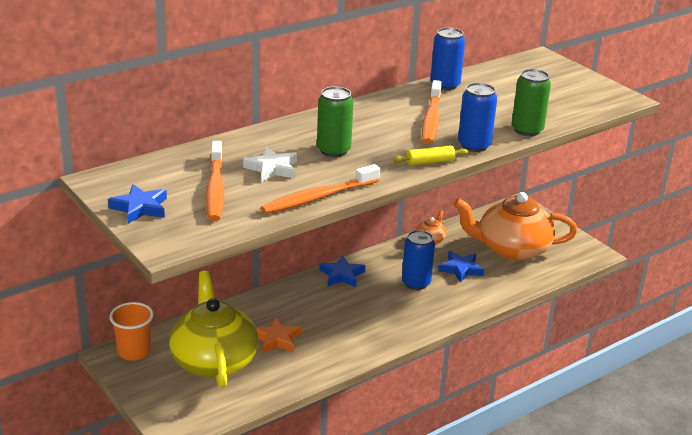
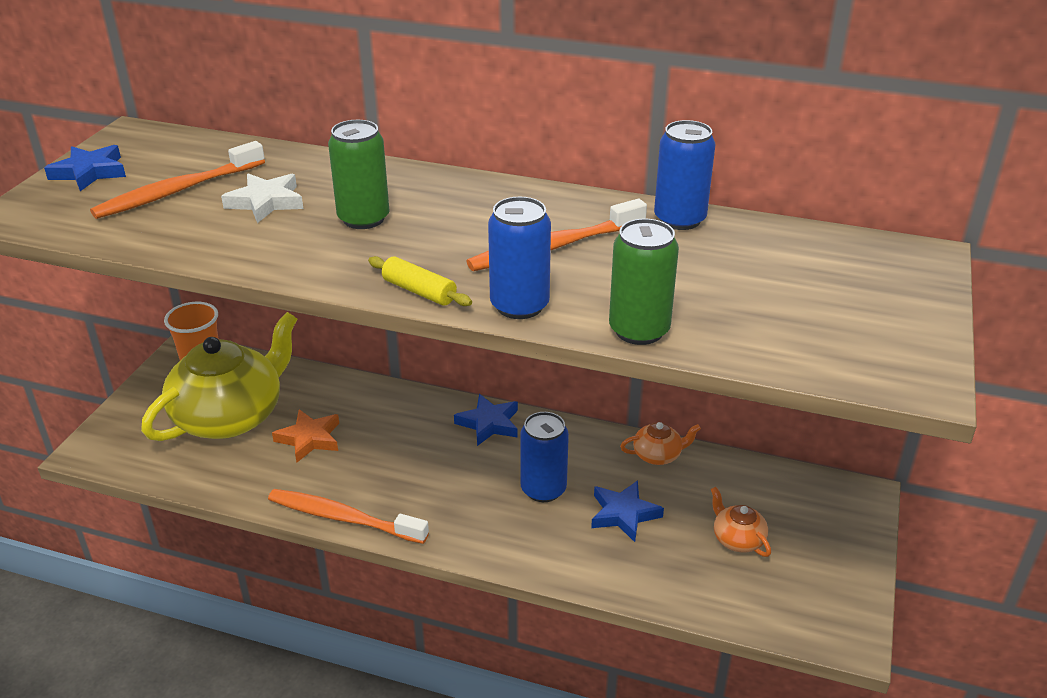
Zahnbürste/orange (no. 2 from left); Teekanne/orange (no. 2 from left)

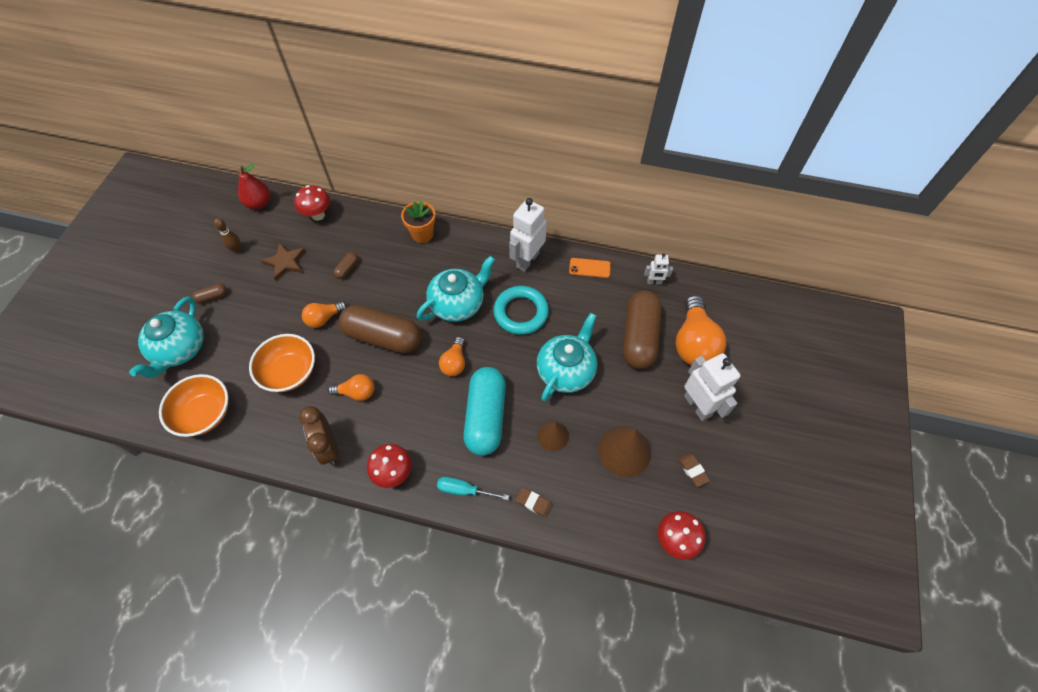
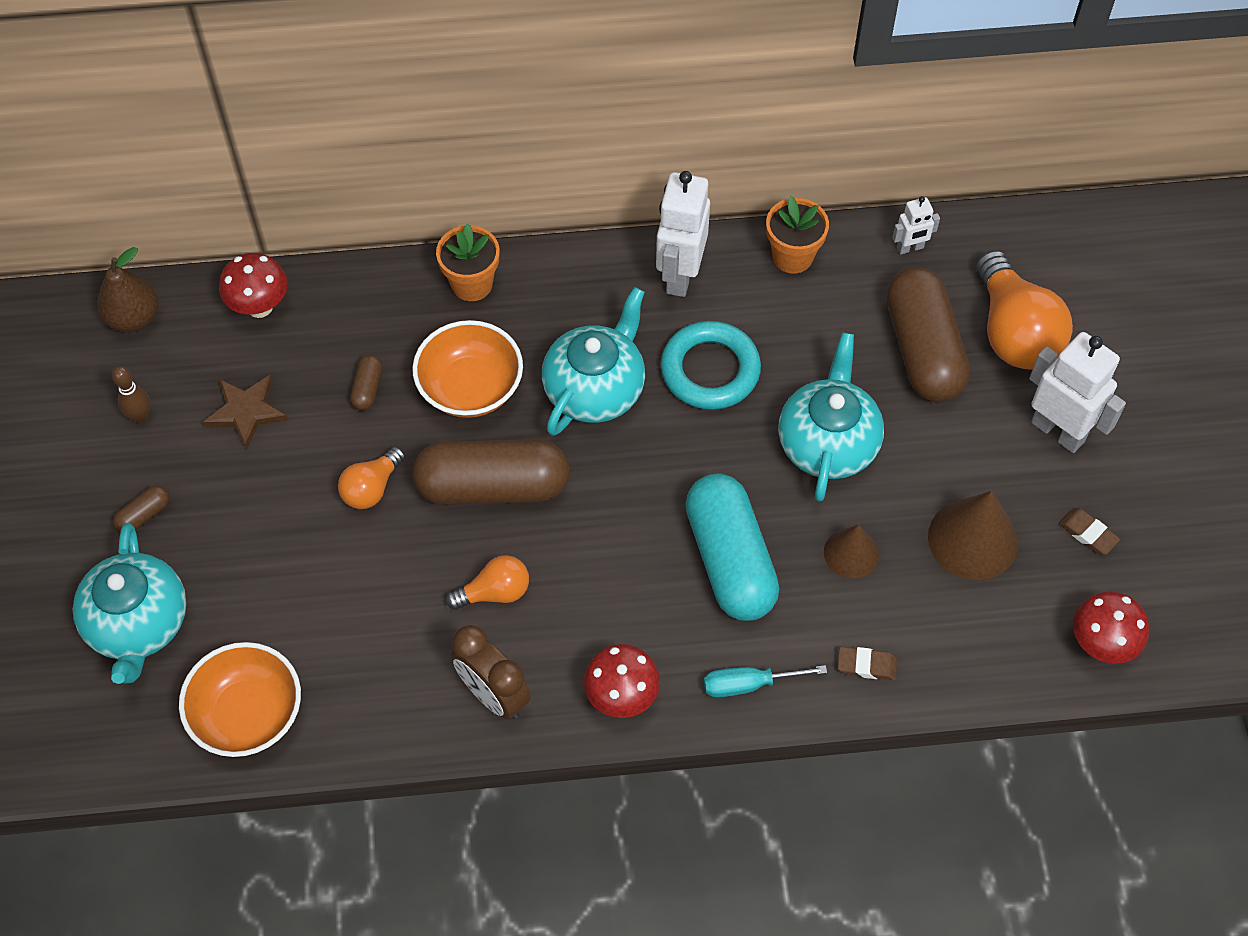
Glühbirne/orange (no. 3 from left in the first image); Schüssel/orange (no. 2 from left); Blumentopf/orange (no. 2 from left); Birne/braun

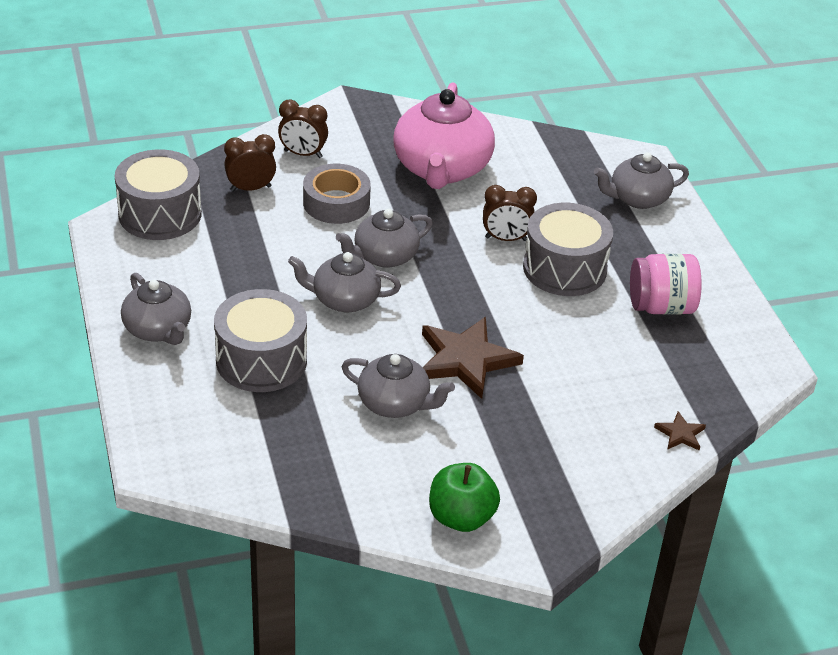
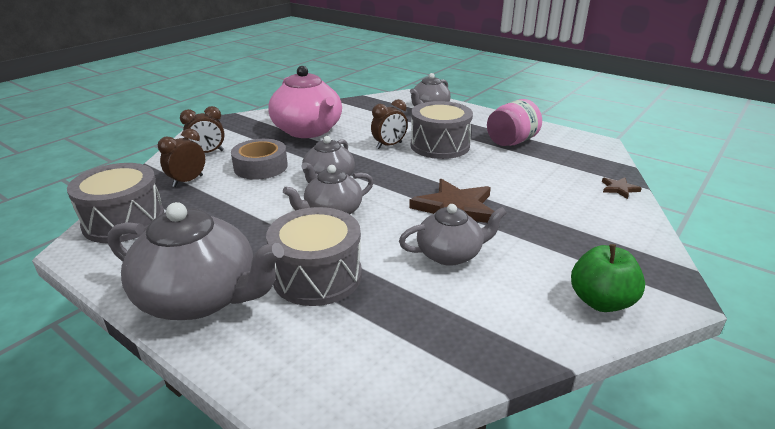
Teekanne/grau (no. 1 from left)

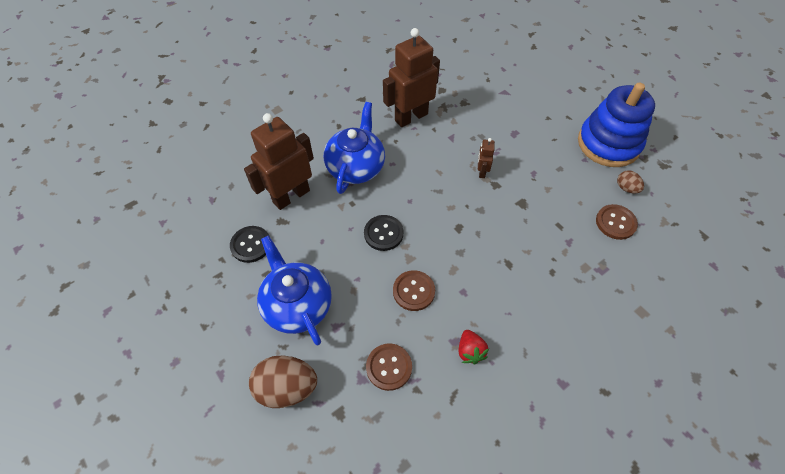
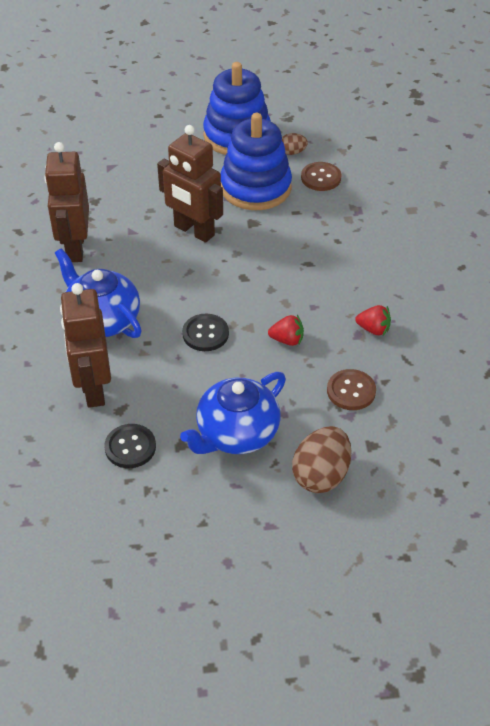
Stapelspielzeug/blau (no. 2 from left); Erdbeere/rot (no. 1 from left); Teekanne/blau (no. 2 from left); Roboter/braun (no. 3 from left)

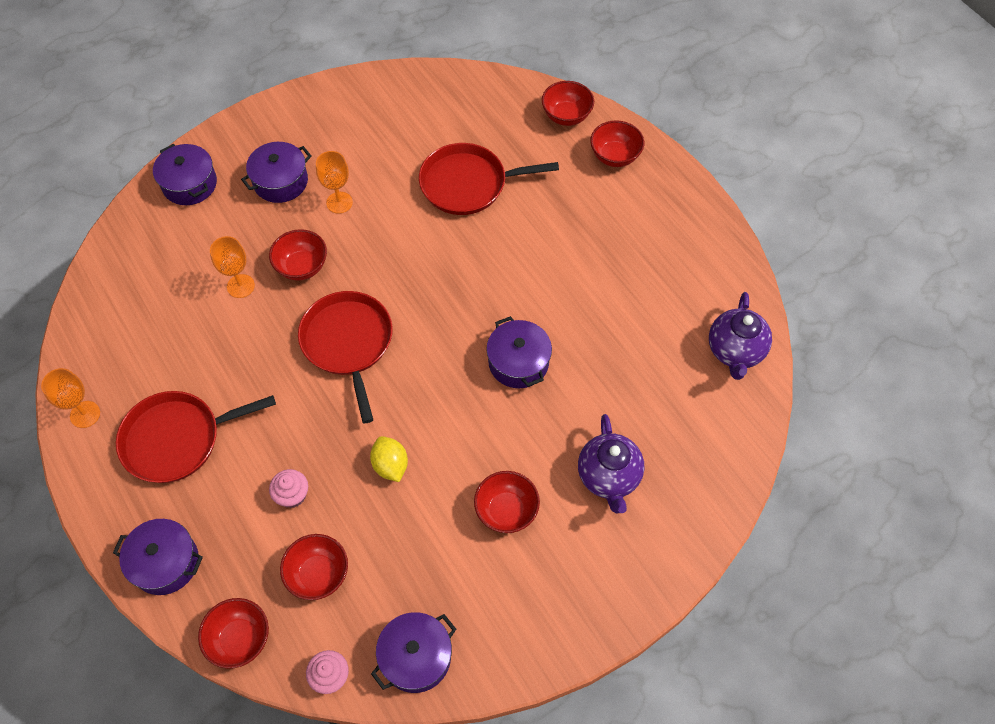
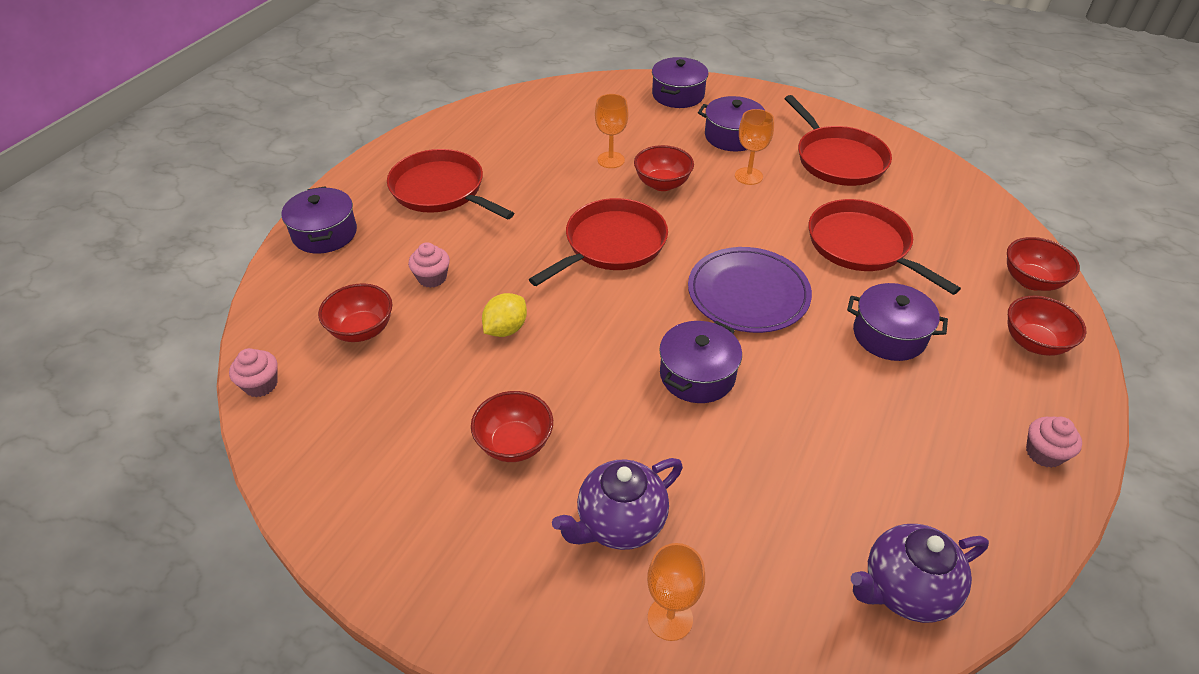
Schüssel/rot (no. 1 from left in the first image); Teller/lila; Pfanne/rot (no. 3 from left); Muffin/rosa (no. 3 from left); Kelch/orange (no. 2 from left); Kochtopf/lila (no. 5 from left)

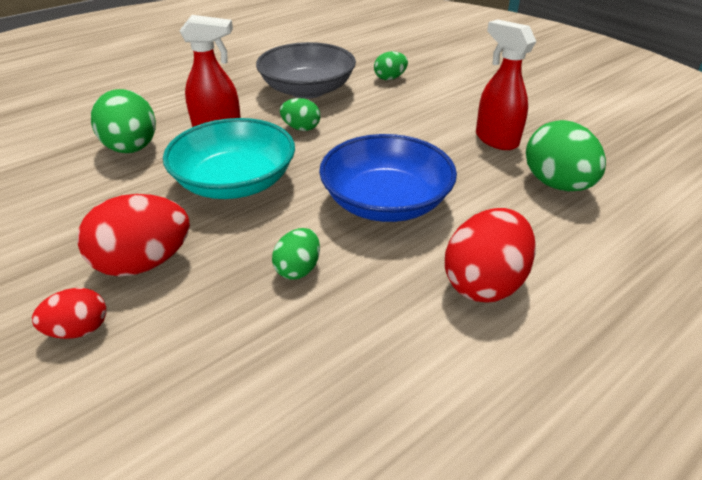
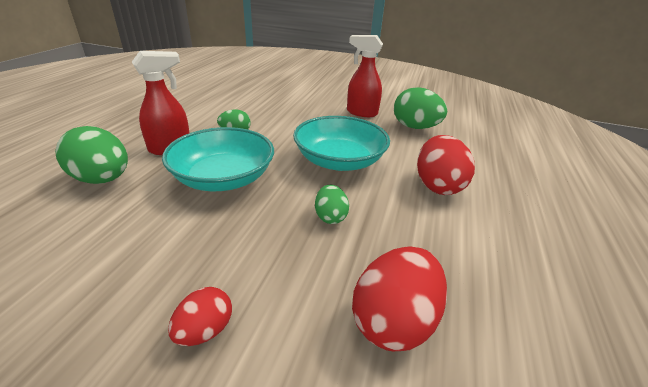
Schüssel/grau; Ei/grün (no. 4 from left in the first image); Ei/rot (no. 2 from left); Schüssel/türkis (no. 2 from left)

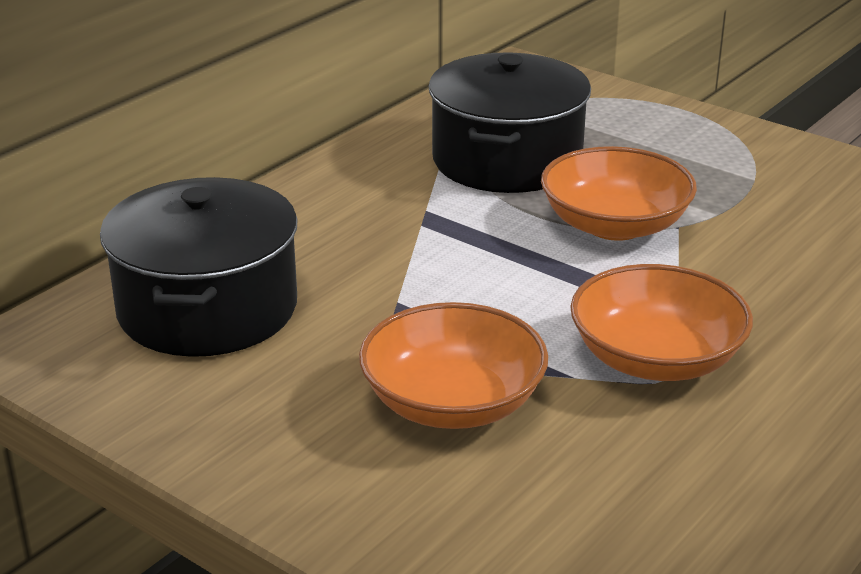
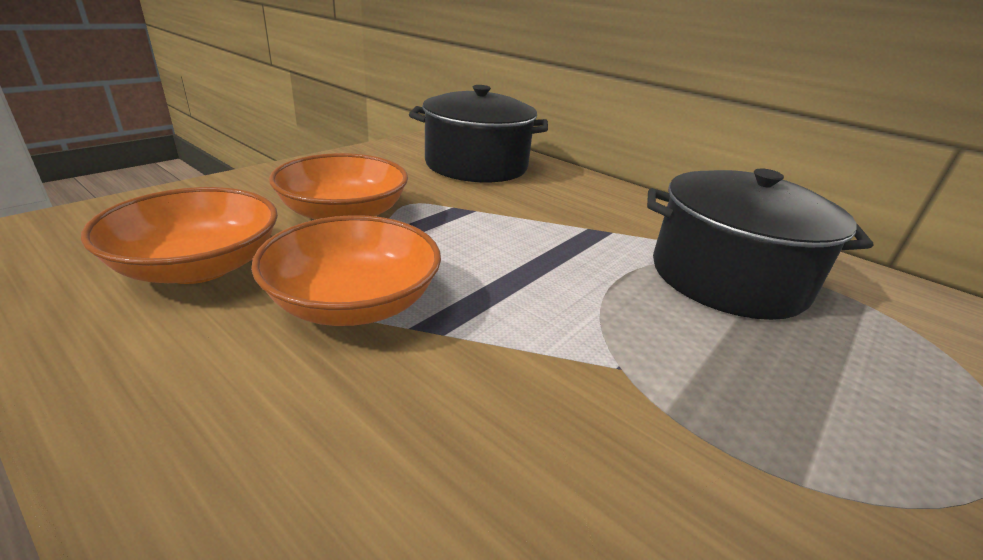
Schüssel/orange (no. 1 from left)

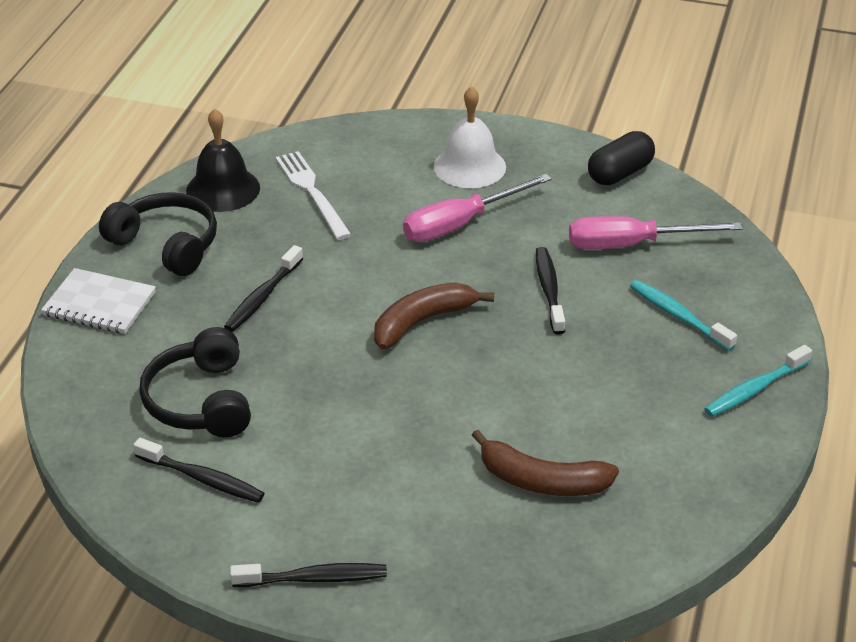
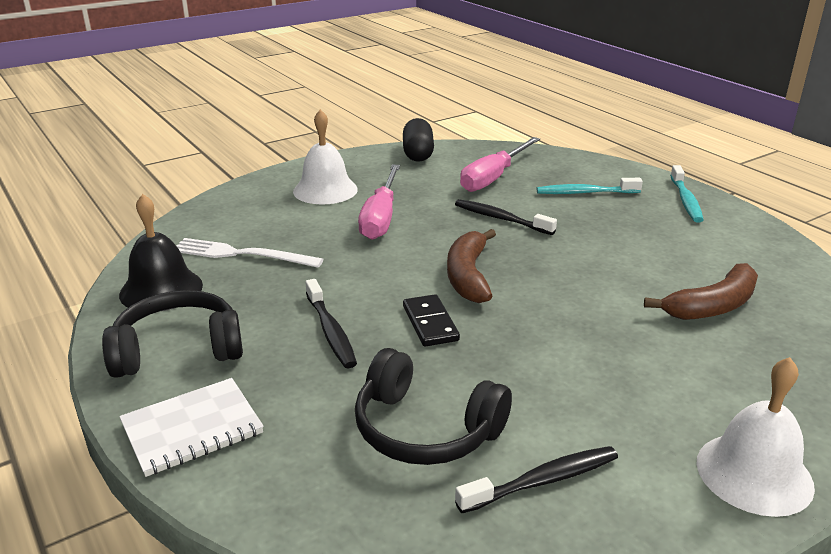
Dominostein/schwarz; Glocke/weiß (no. 2 from left)

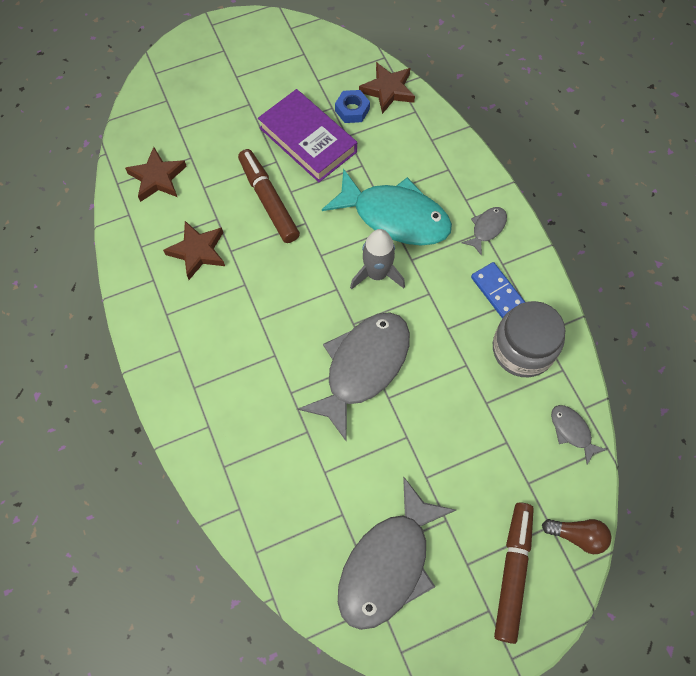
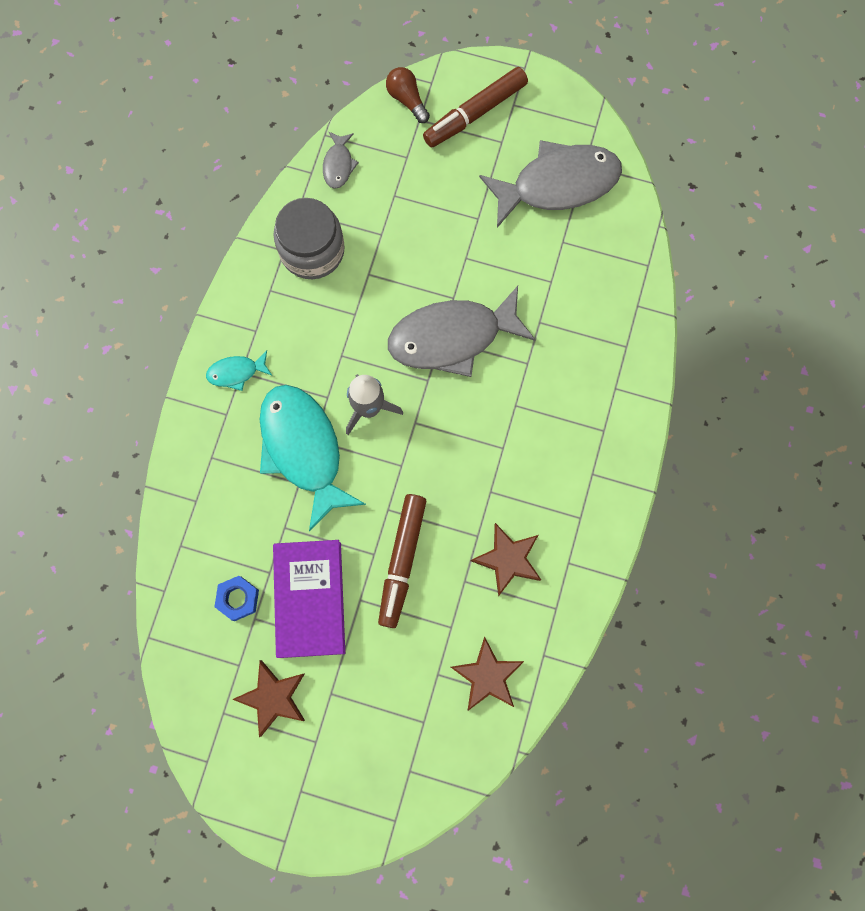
Dominostein/blau; Stern/braun (no. 1 from left); Fisch/türkis (no. 1 from left)

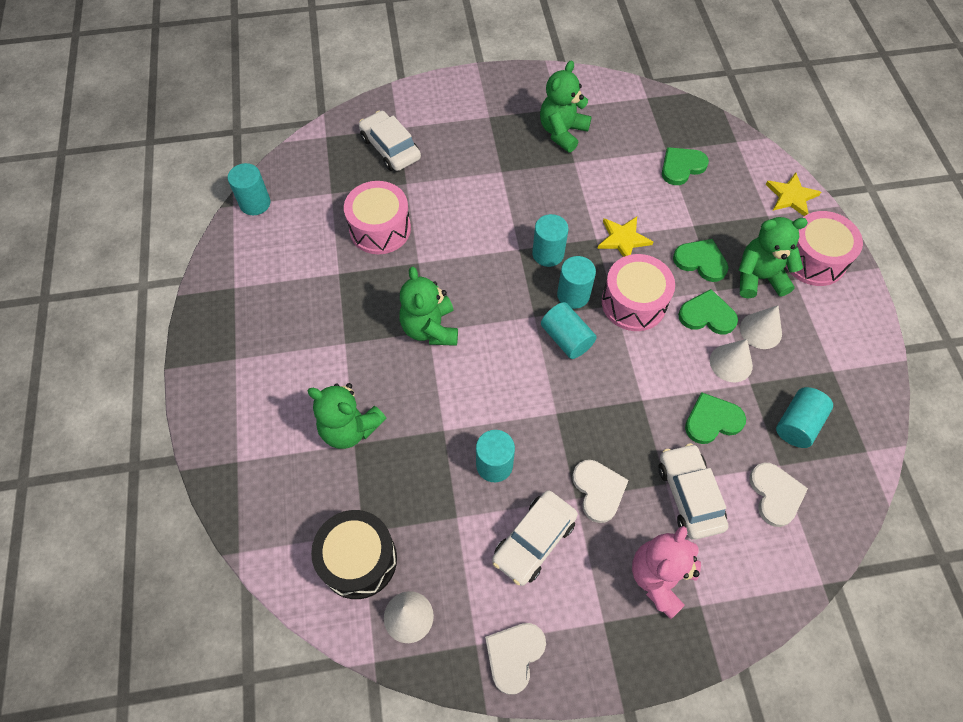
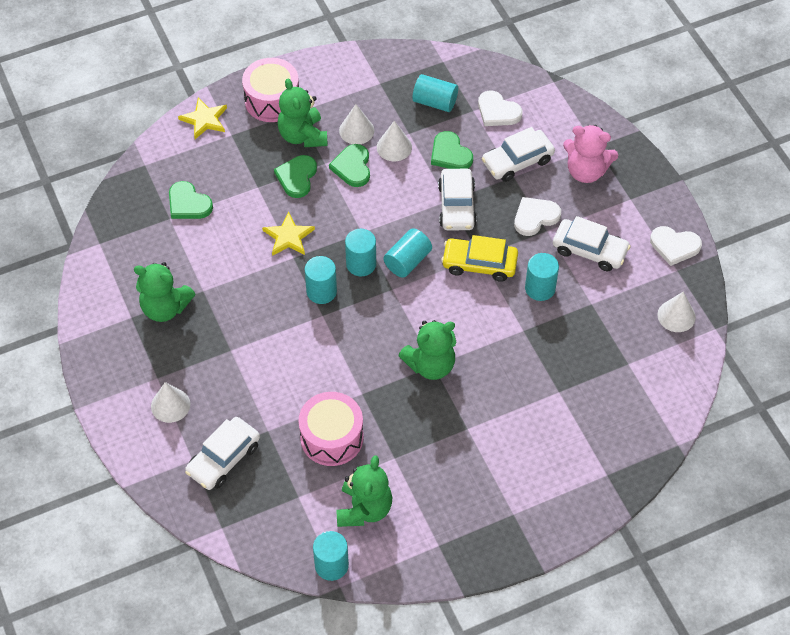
Trommel/schwarz; Trommel/rosa (no. 2 from left in the first image); Kegel/weiß (no. 1 from left); Auto/weiß (no. 2 from left); Auto/gelb; Teddybär/grün (no. 3 from left); Herz/weiß (no. 1 from left)

